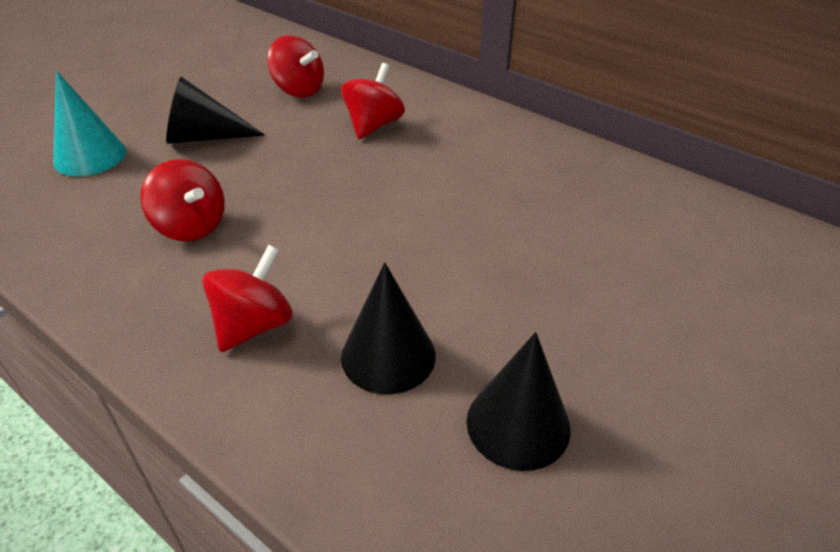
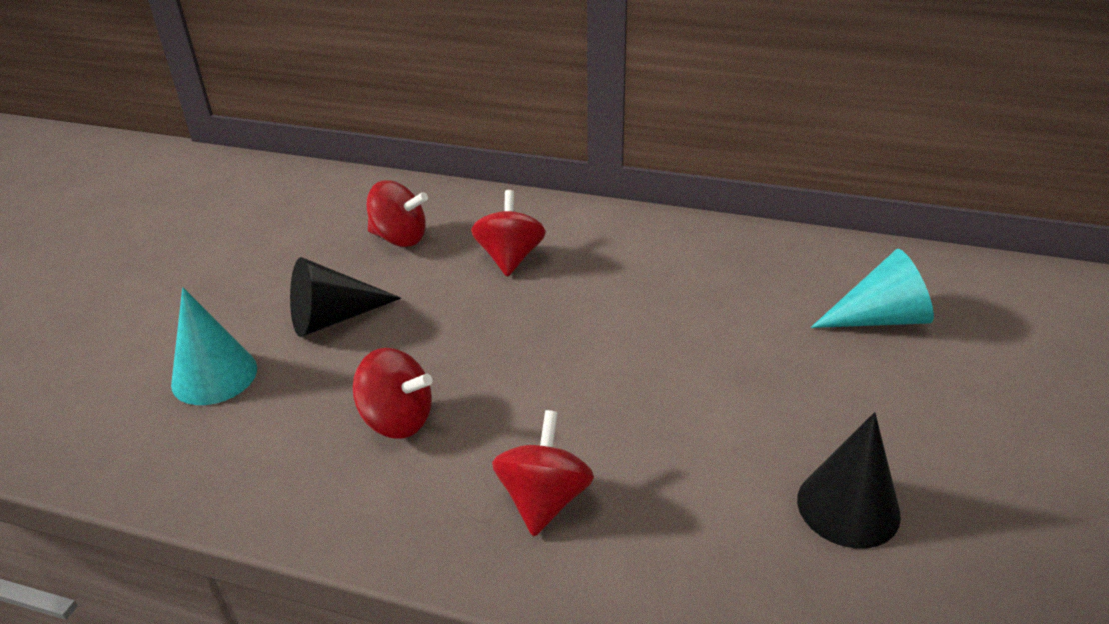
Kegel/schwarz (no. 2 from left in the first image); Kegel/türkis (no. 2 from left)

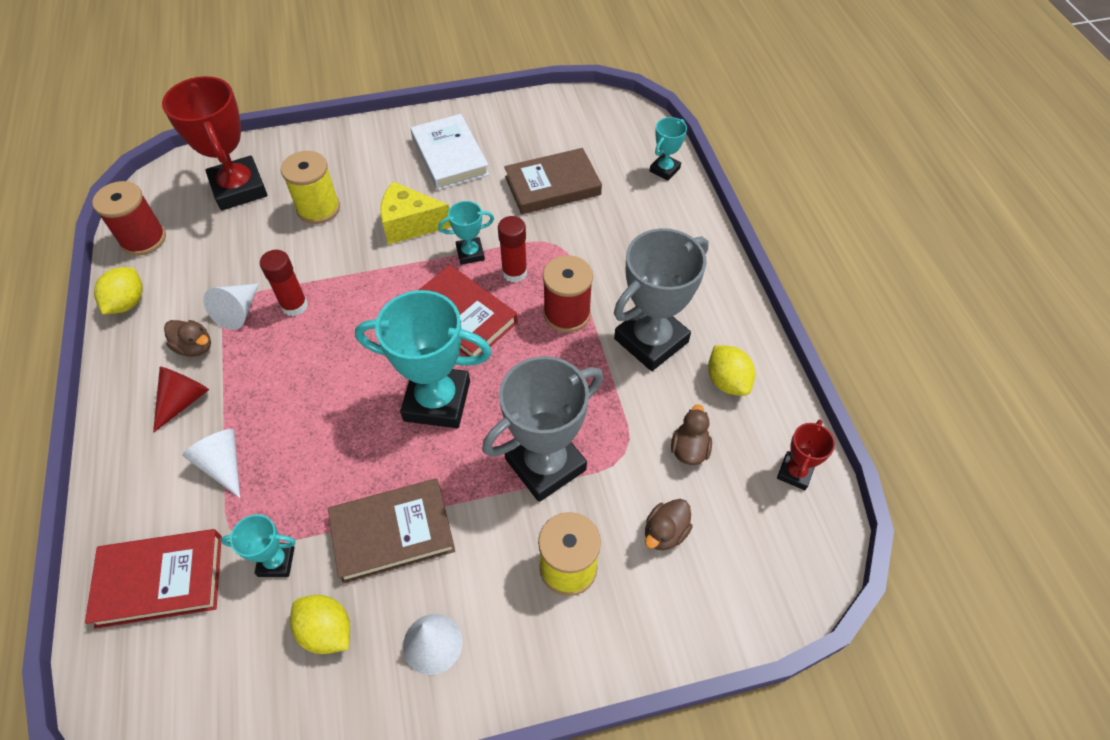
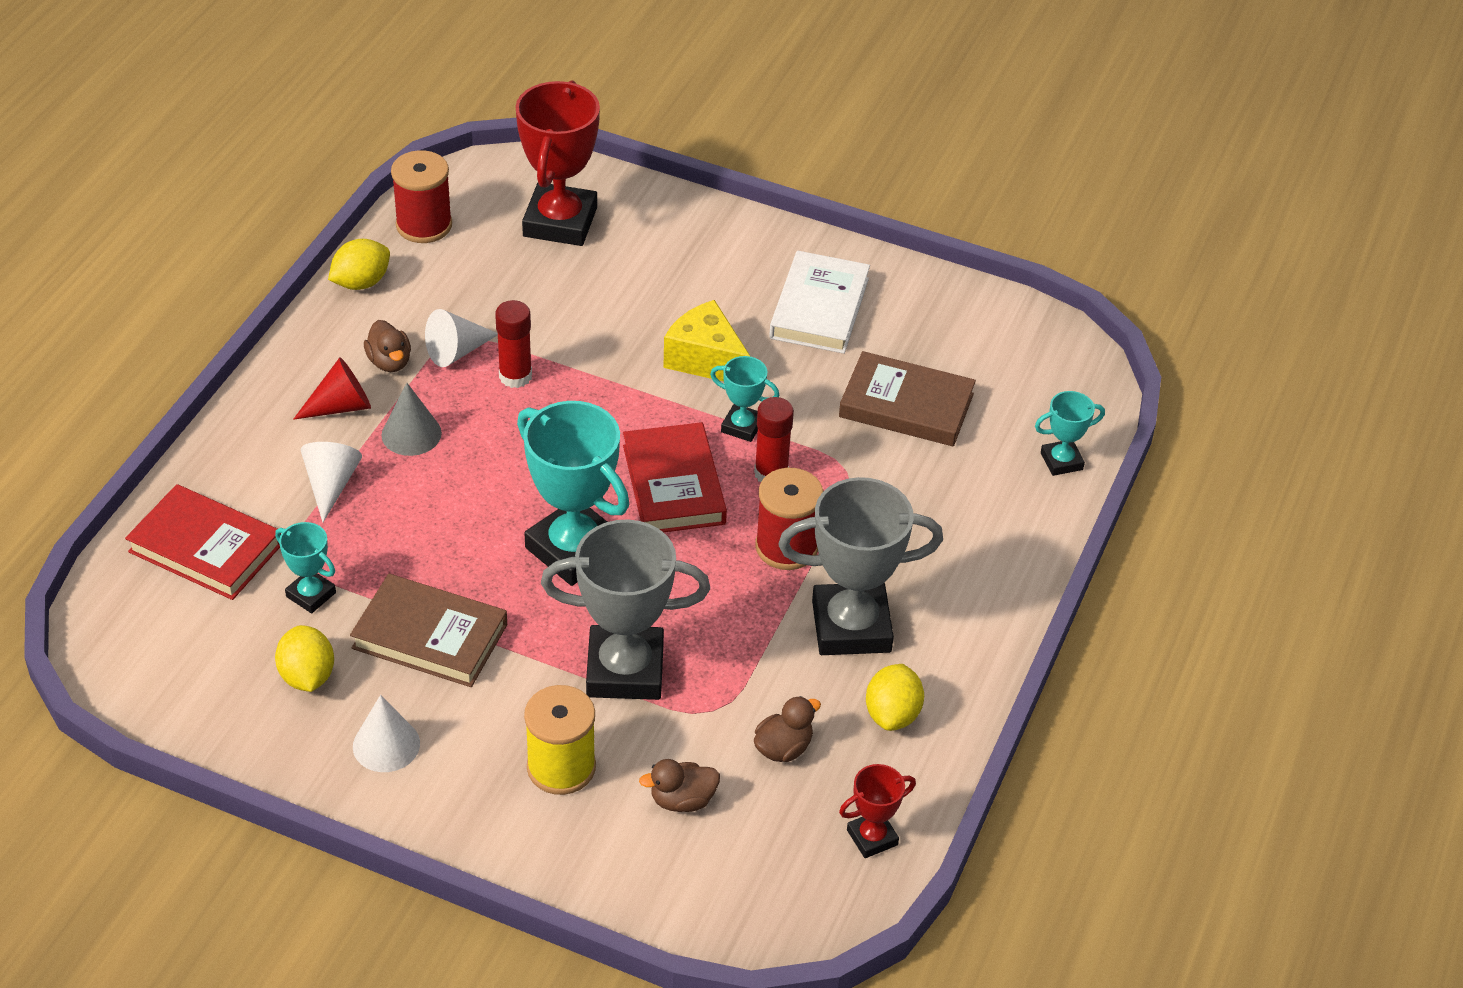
Garnrolle/gelb (no. 1 from left in the first image); Kegel/grau

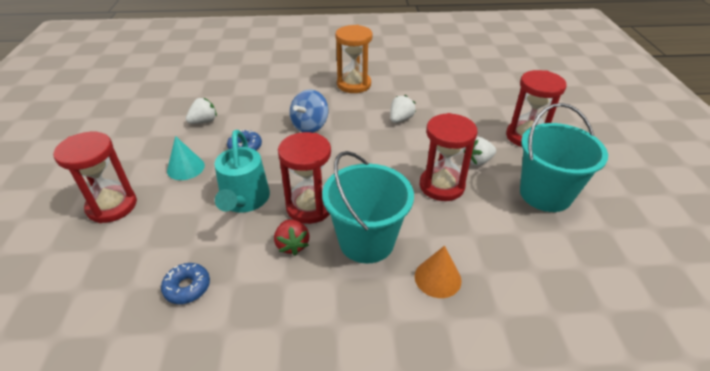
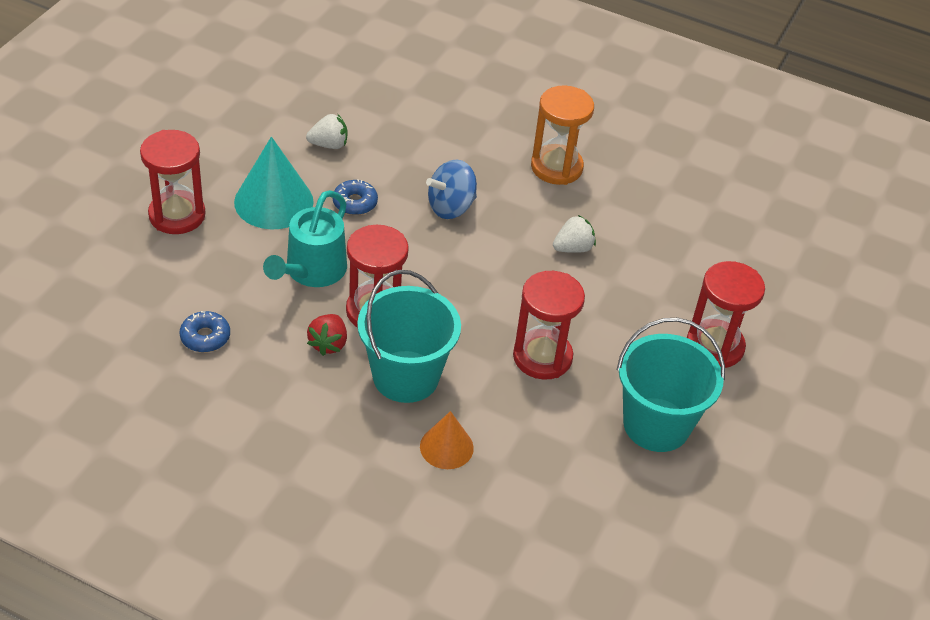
Erdbeere/weiß (no. 3 from left in the first image); Kegel/türkis

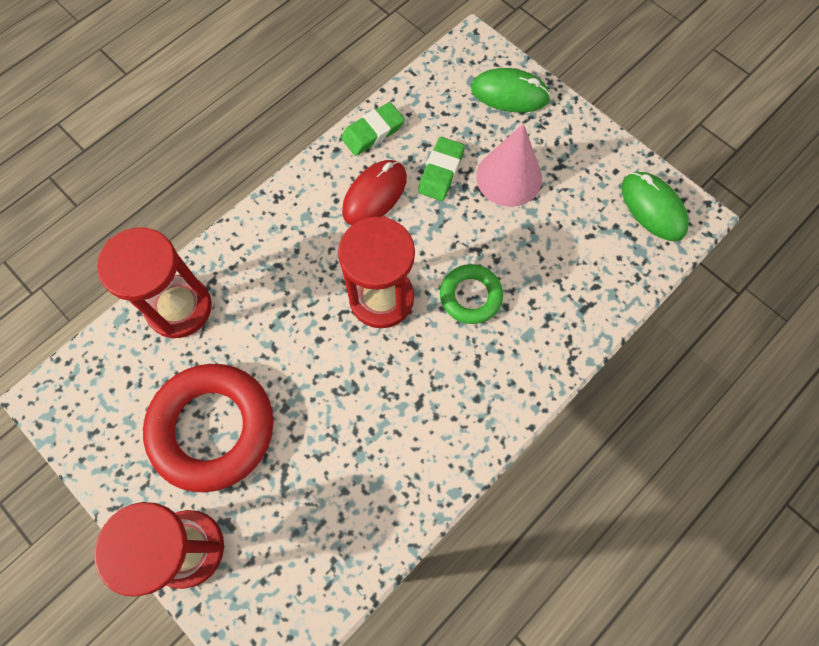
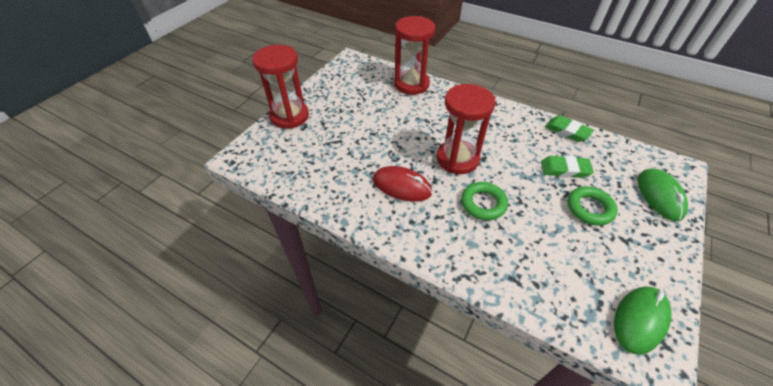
Ring/rot; Computermaus/rot; Ring/grün (no. 2 from left)

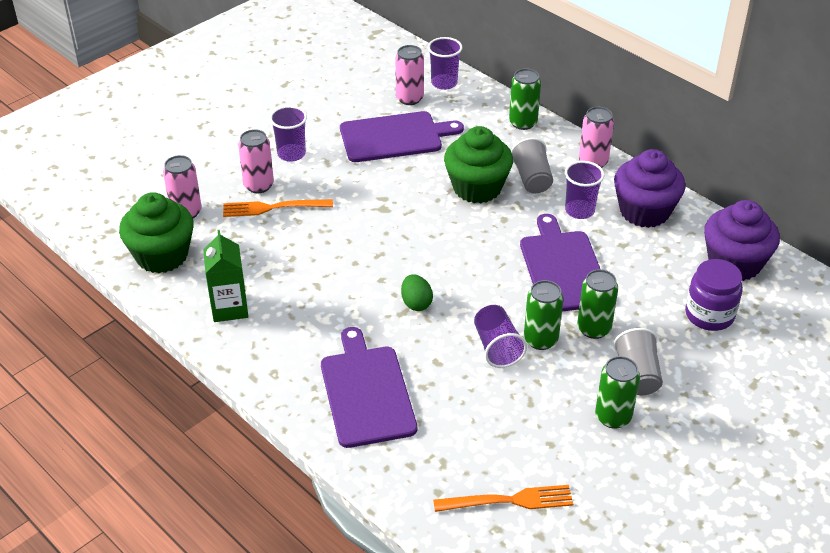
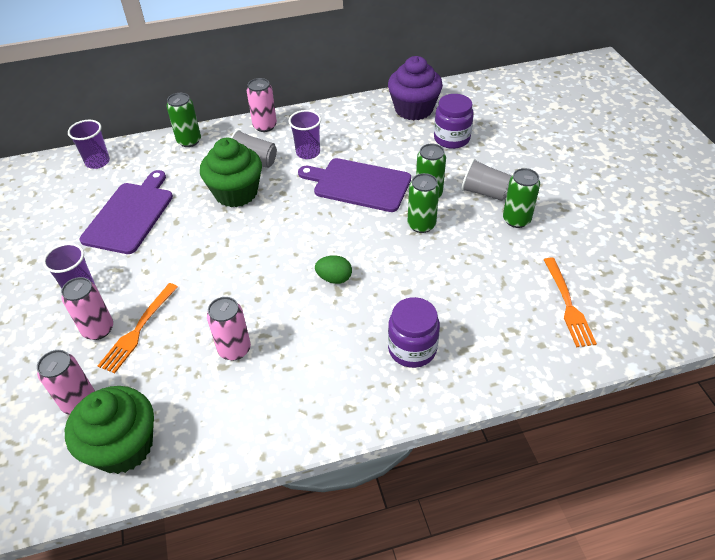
Getränkekarton/grün; Becher/lila (no. 3 from left in the first image); Muffin/lila (no. 1 from left in the first image); Dose/rosa (no. 3 from left); Einmachglas/lila (no. 1 from left); Gabel/orange (no. 2 from left)

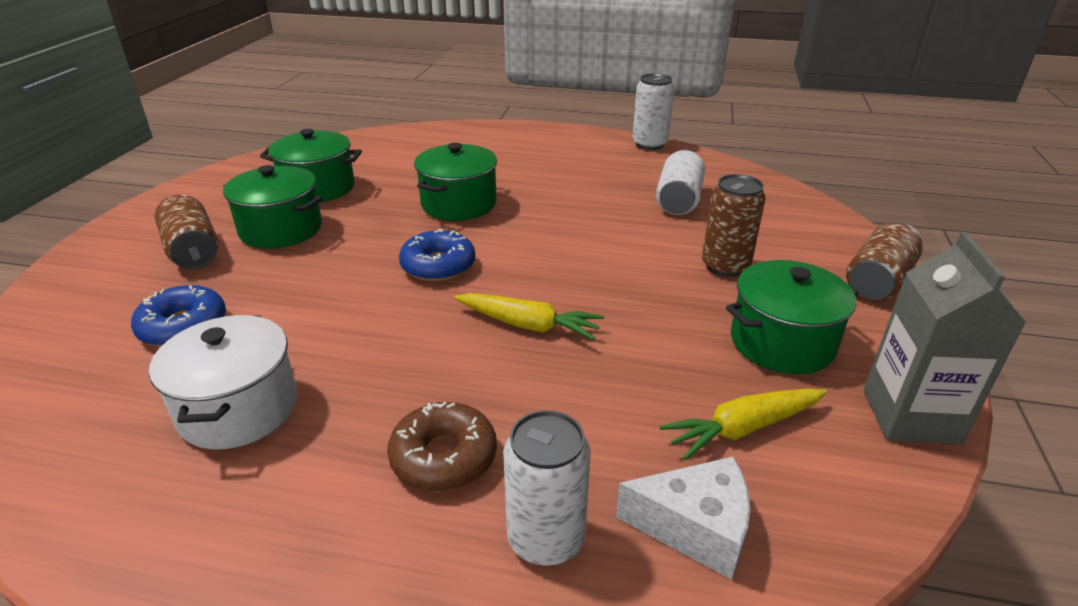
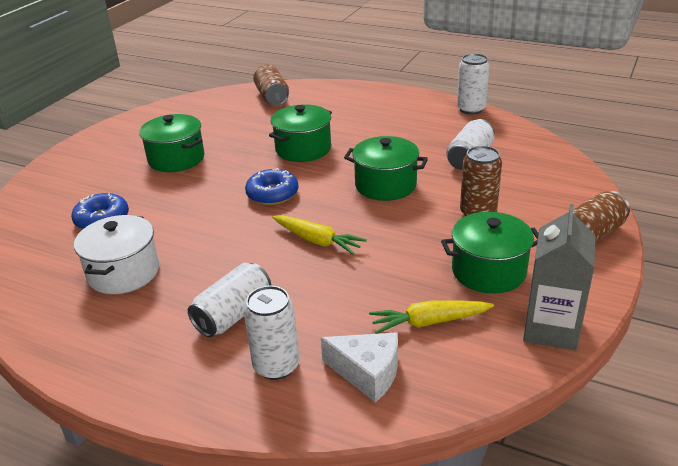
Dose/braun (no. 1 from left); Kochtopf/grün (no. 3 from left); Dose/weiß (no. 1 from left)

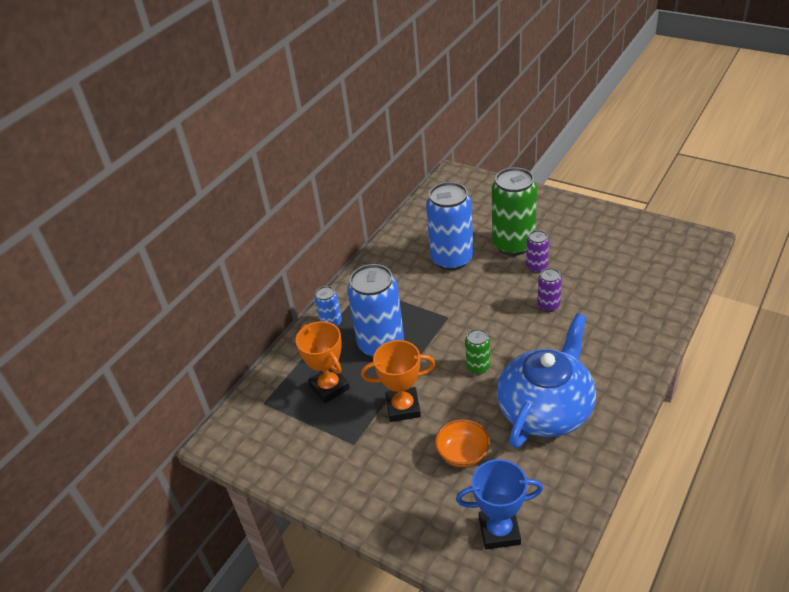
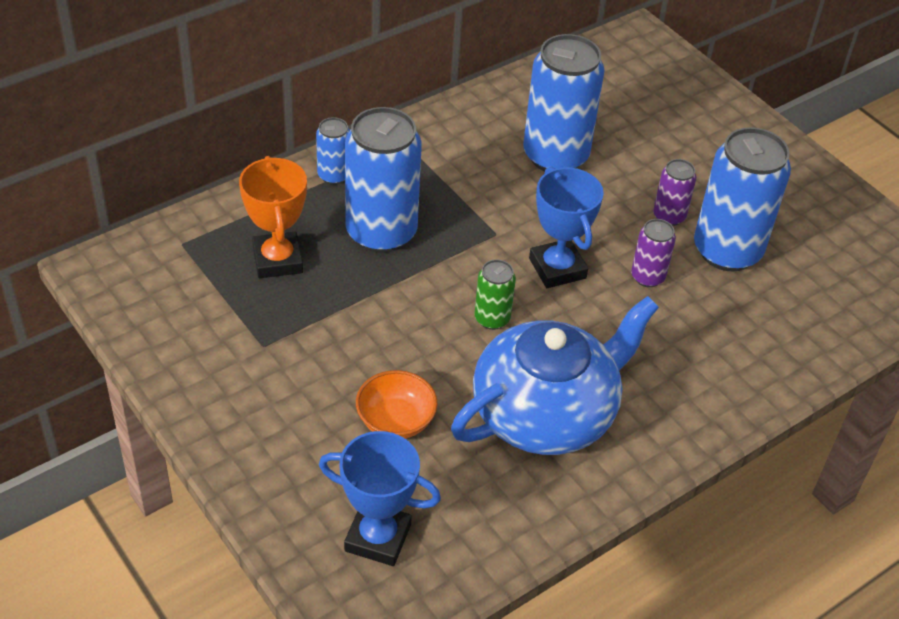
Pokal/orange (no. 2 from left in the first image); Dose/grün (no. 2 from left in the first image); Pokal/blau (no. 2 from left); Dose/blau (no. 4 from left)

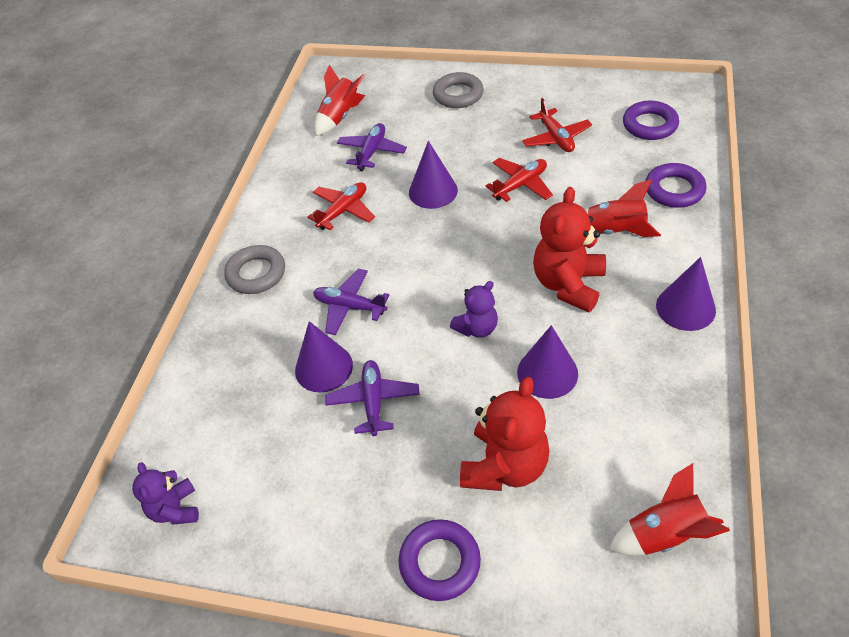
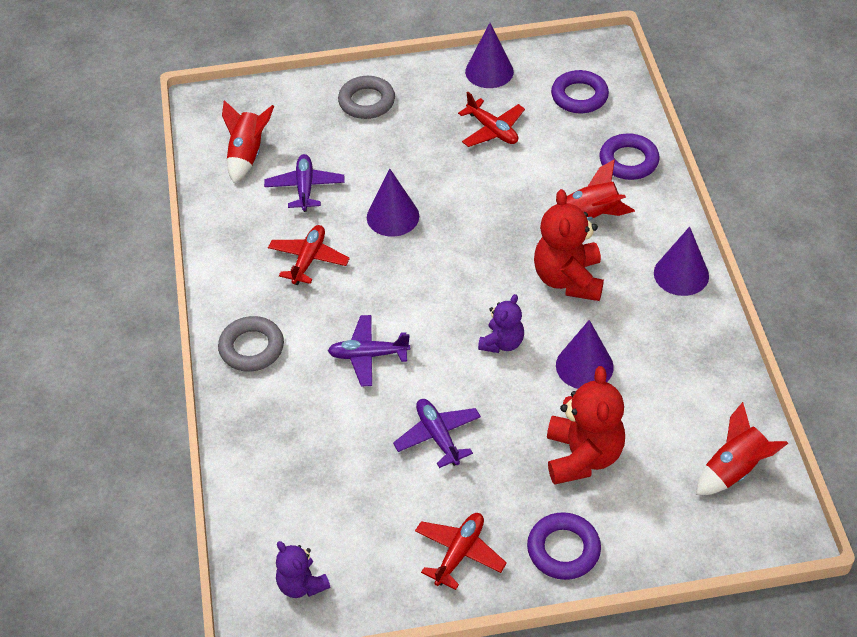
Kegel/lila (no. 2 from left); Flugzeug/rot (no. 2 from left)

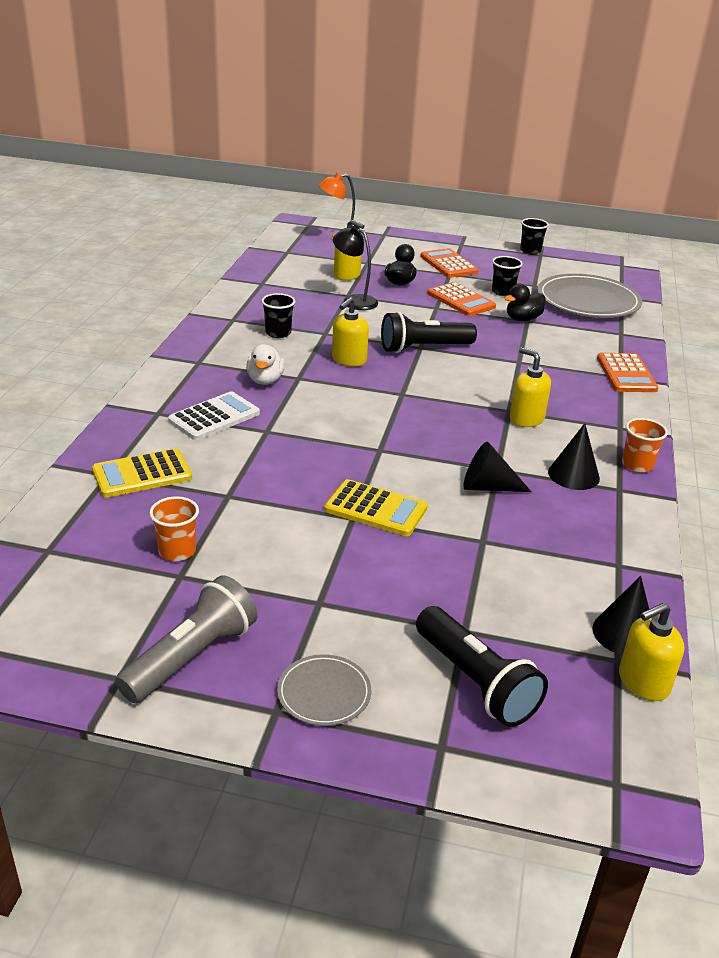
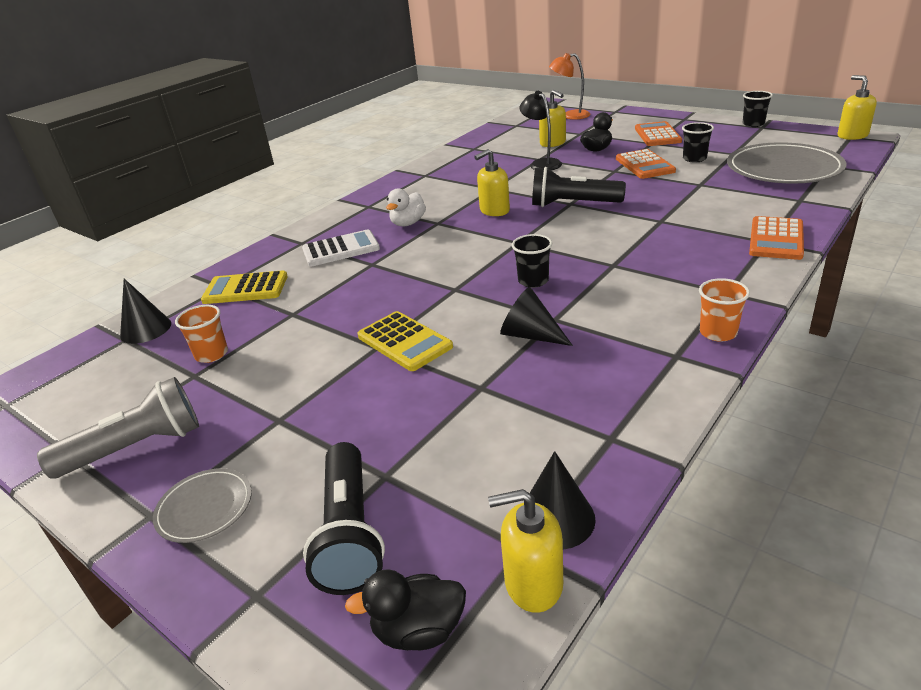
Becher/schwarz (no. 1 from left); Ente/schwarz (no. 1 from left); Seifenspender/gelb (no. 4 from left); Kegel/schwarz (no. 1 from left)

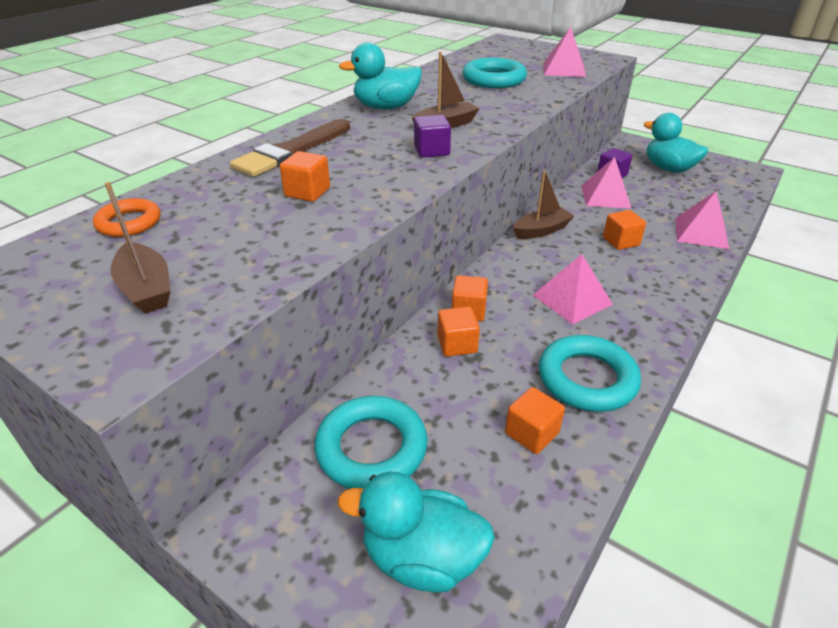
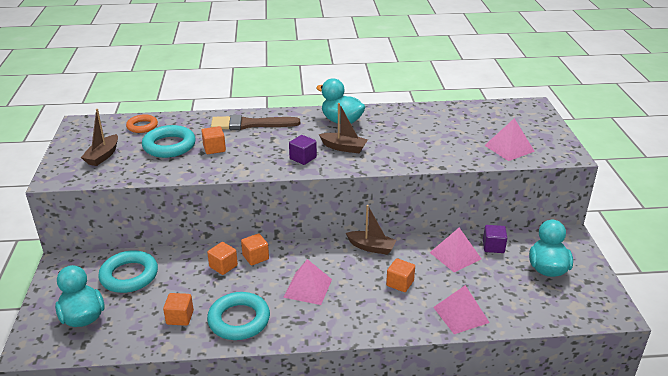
Ring/türkis (no. 2 from left)

